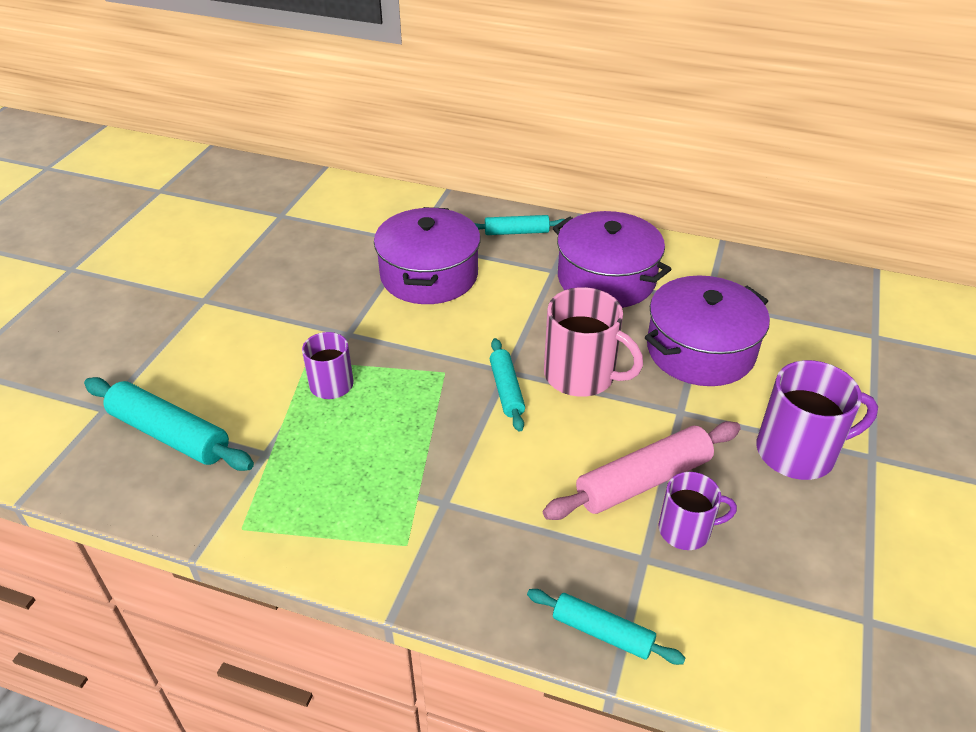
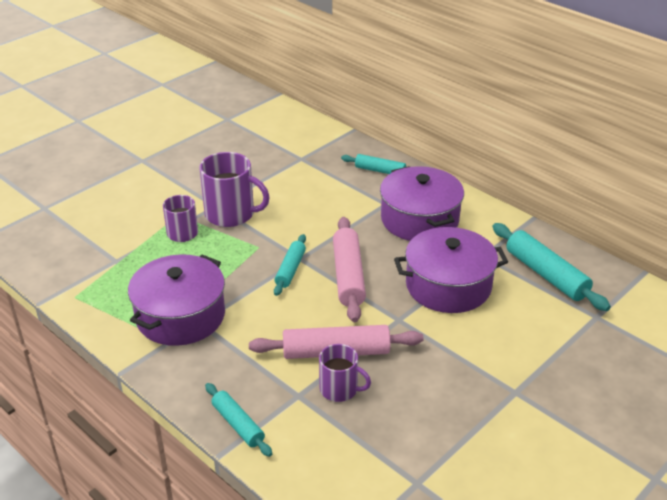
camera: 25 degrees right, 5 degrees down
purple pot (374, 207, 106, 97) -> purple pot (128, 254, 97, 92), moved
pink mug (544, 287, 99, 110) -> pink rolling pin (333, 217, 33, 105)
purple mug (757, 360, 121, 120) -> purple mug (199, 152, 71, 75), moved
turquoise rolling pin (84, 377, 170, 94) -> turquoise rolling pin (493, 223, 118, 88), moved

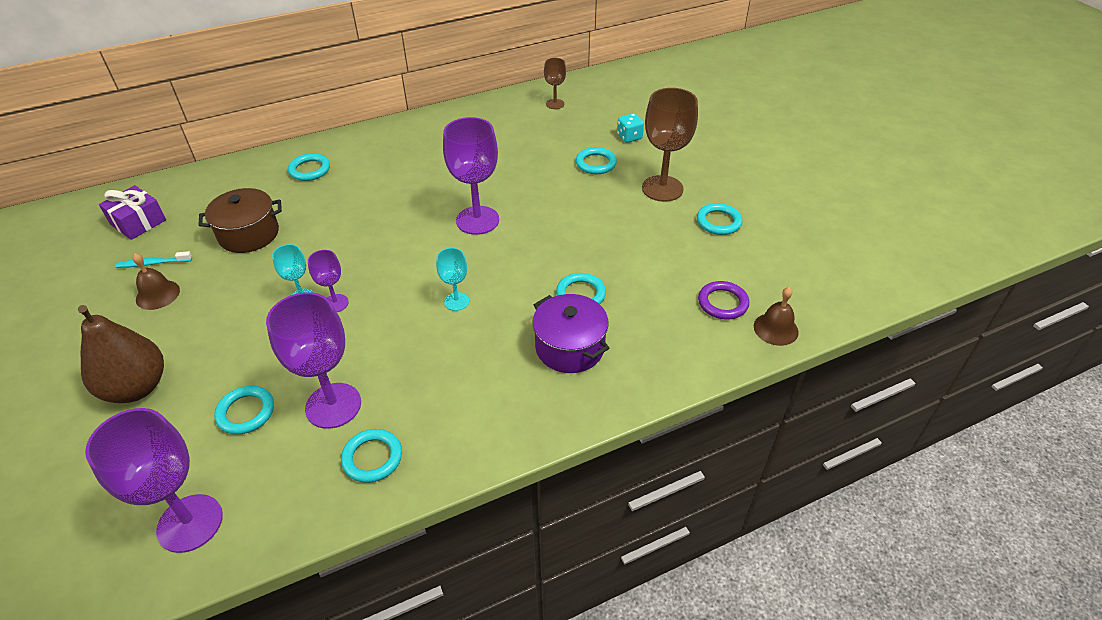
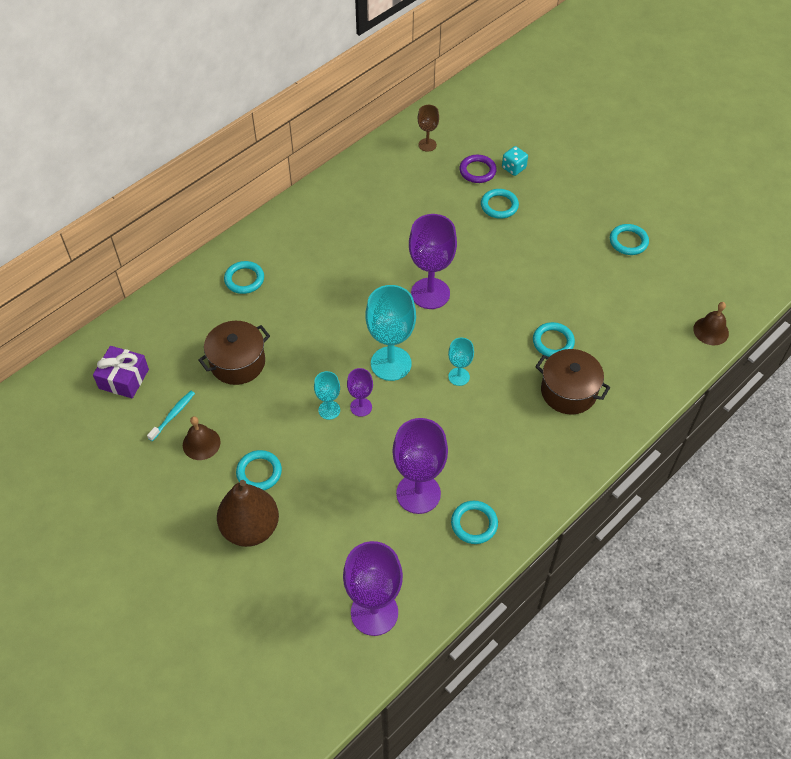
camera: 20 degrees left, 10 degrees up
brown goblet (642, 88, 56, 114) -> none
turquoise toothbrush (116, 251, 76, 17) -> turquoise toothbrush (147, 391, 48, 50), 150 degrees clockwise
purple ring (698, 281, 51, 38) -> purple ring (459, 155, 38, 28), moved
purple pot (532, 294, 77, 79) -> brown pot (535, 349, 75, 66)
turquoise ring (214, 386, 60, 49) -> turquoise ring (236, 450, 46, 40), moved
none -> turquoise goblet (366, 285, 50, 96)

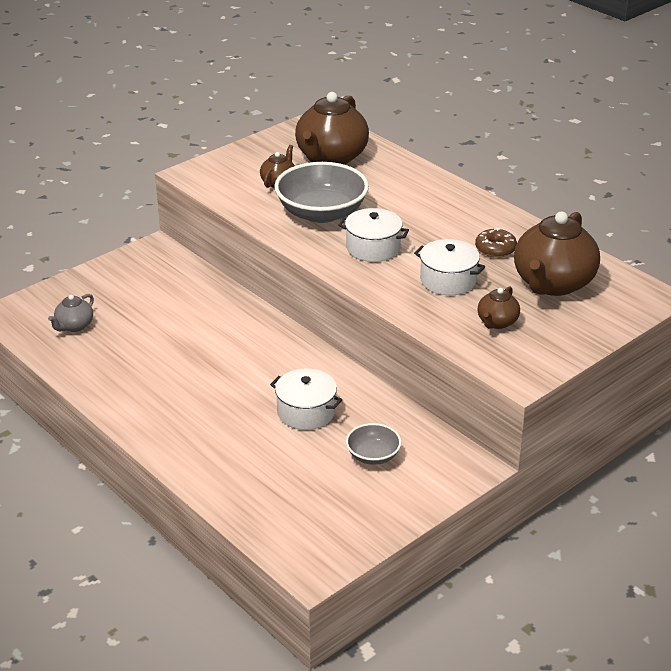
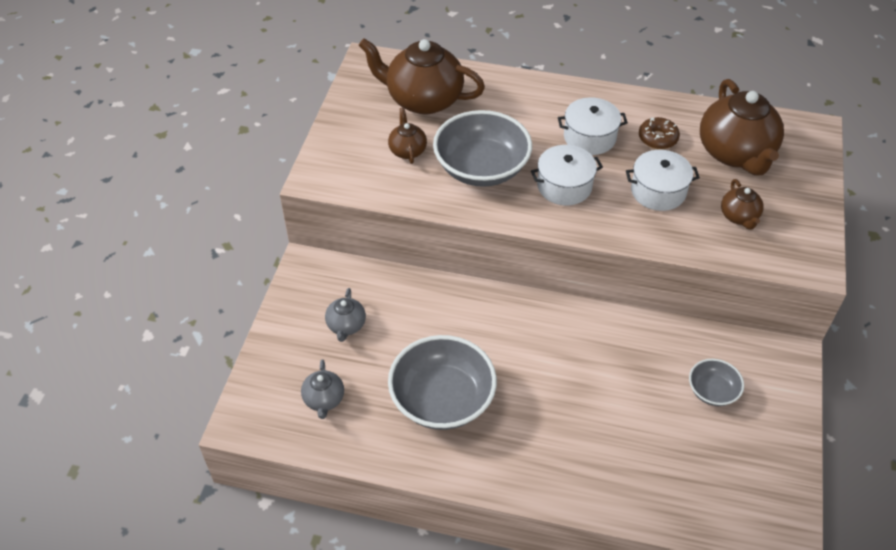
camera: 35 degrees left, 15 degrees up
brown teapot (295, 92, 74, 73) -> brown teapot (359, 38, 126, 76), 120 degrees clockwise
white pot (270, 369, 72, 61) -> white pot (558, 97, 70, 58), moved
none -> grey teapot (325, 288, 41, 54)
none -> grey bowl (388, 335, 109, 95)

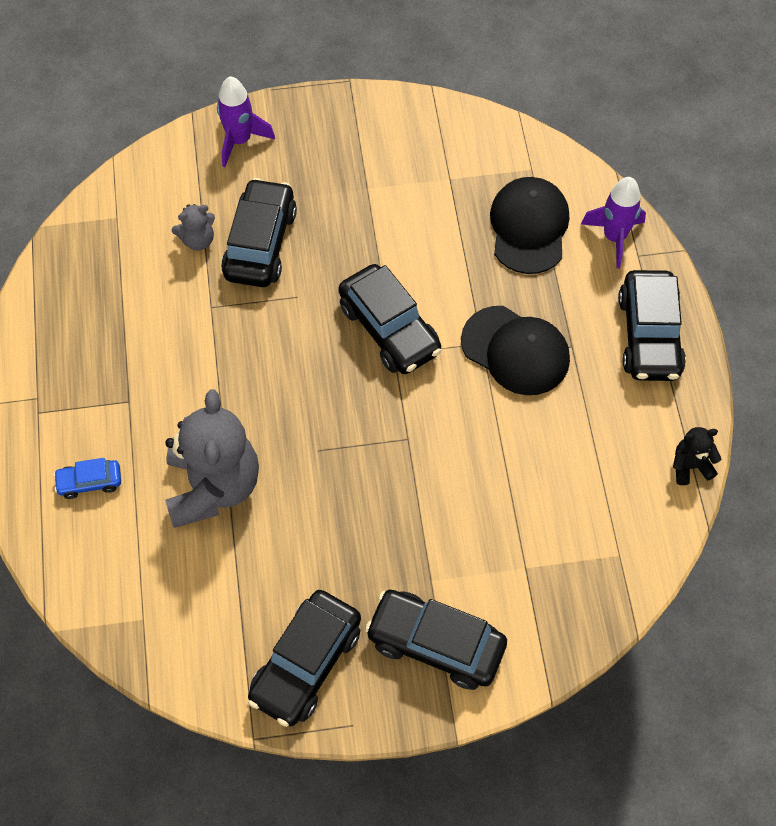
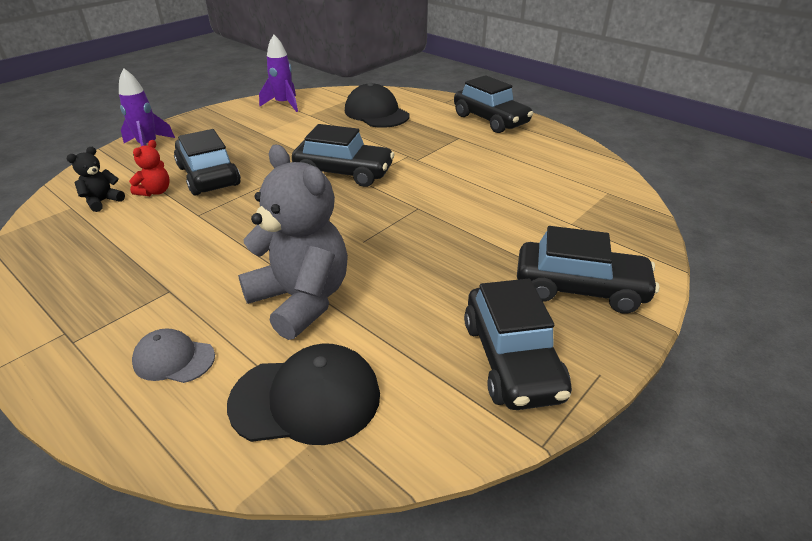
camera: 40 degrees left, 25 degrees down
purple rocket (581, 177, 65, 92) -> purple rocket (259, 35, 39, 77), moved
grey teddy bear (172, 204, 43, 46) -> red teddy bear (129, 140, 41, 56)
black cap (461, 306, 109, 89) -> black cap (227, 344, 153, 101), moved
black teddy bear (673, 427, 48, 58) -> black teddy bear (66, 147, 59, 65), moved
blue car (53, 458, 68, 41) -> grey cap (132, 328, 83, 55)
black car (365, 590, 142, 100) -> black car (517, 226, 143, 87), 150 degrees counterclockwise

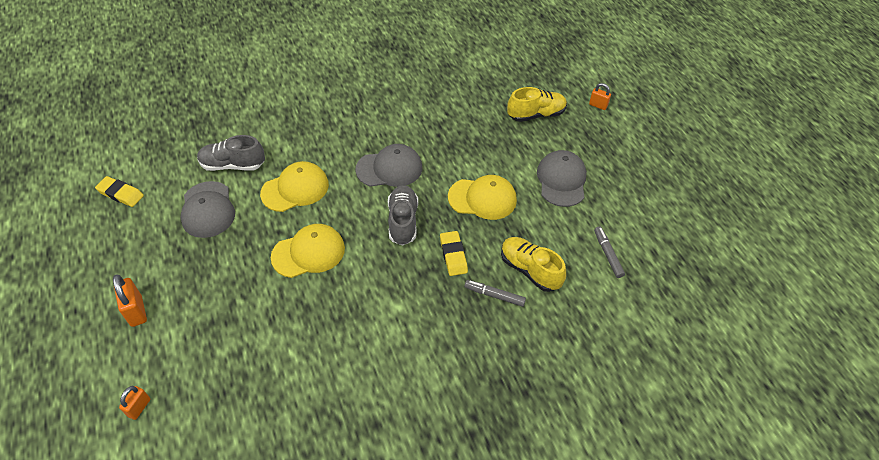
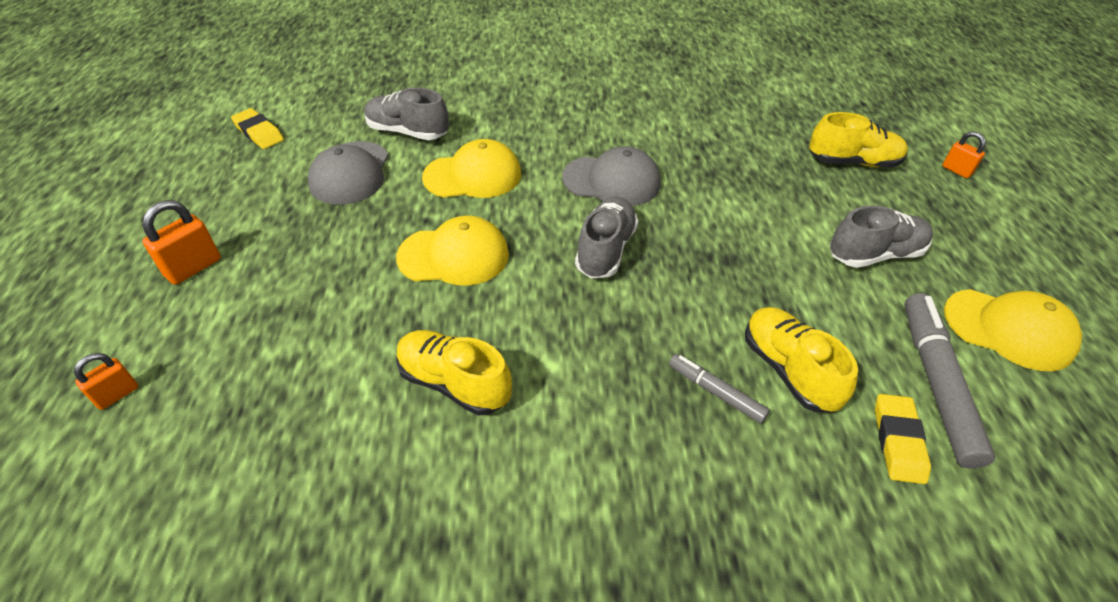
camera: 20 degrees right, 5 degrees down
grey cap (537, 150, 50, 57) -> grey shoe (830, 206, 103, 62)
yellow cap (448, 175, 69, 45) -> yellow cap (944, 289, 138, 82), moved
grey marker (594, 227, 31, 51) -> grey marker (905, 293, 90, 175), x1.84
yellow eraser (440, 231, 28, 45) -> yellow eraser (875, 394, 56, 90), moved
orange padlock (113, 274, 34, 53) -> orange padlock (142, 200, 79, 85), 45 degrees clockwise
none -> yellow shoe (396, 330, 116, 86)

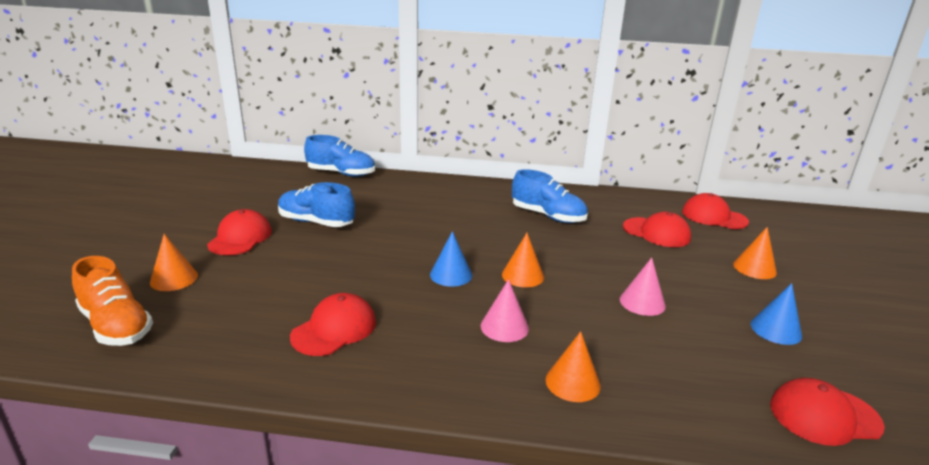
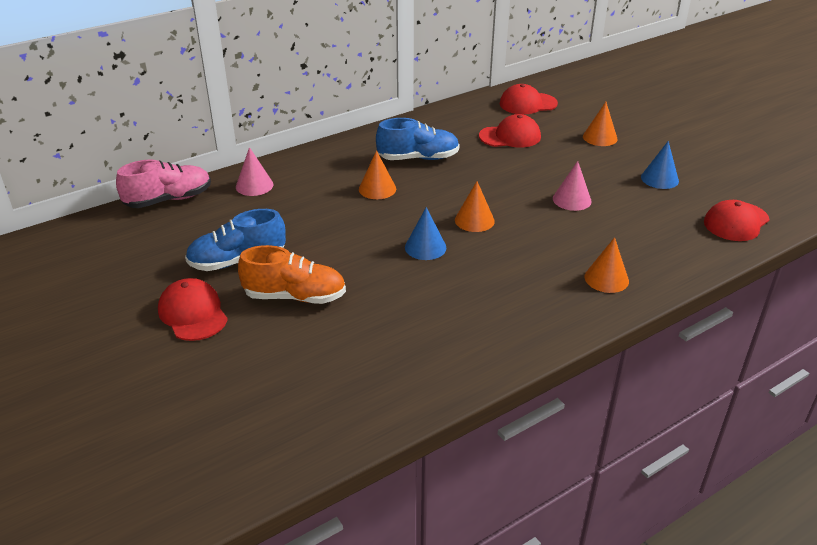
camera: 40 degrees left, 10 degrees up
blue shoe (304, 135, 71, 42) -> pink shoe (116, 160, 95, 48)
orange cone (150, 234, 48, 57) -> orange cone (359, 150, 37, 49), moved
orange shoe (72, 256, 81, 90) -> orange shoe (238, 245, 108, 59), moved
pink cone (481, 279, 48, 63) -> pink cone (236, 147, 37, 49), moved
red cap (290, 293, 86, 63) -> none

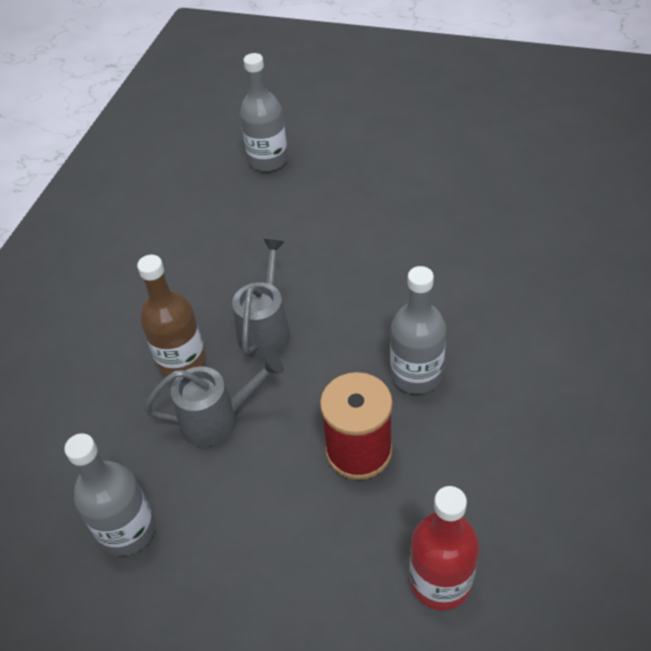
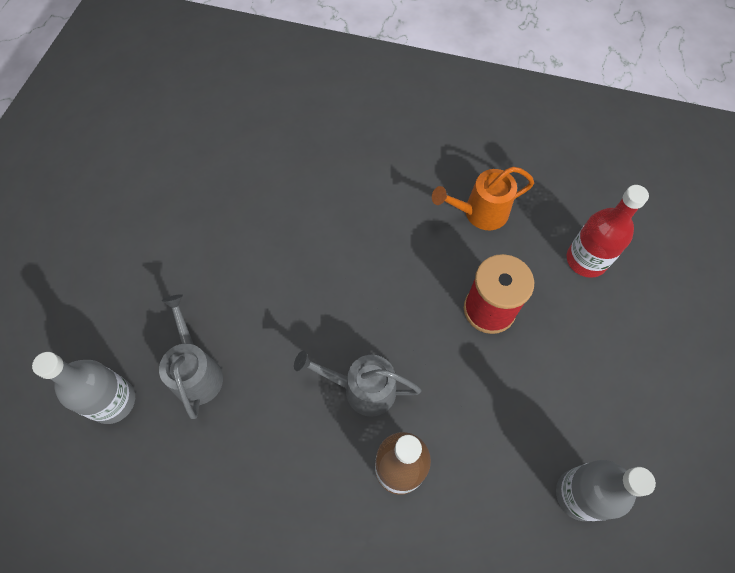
camera: 95 degrees left, 15 degrees up
grey bottle (390, 266, 56, 128) -> none
grey watering can (144, 353, 140, 94) -> grey watering can (159, 294, 64, 125), moved
none -> orange watering can (432, 167, 102, 63)

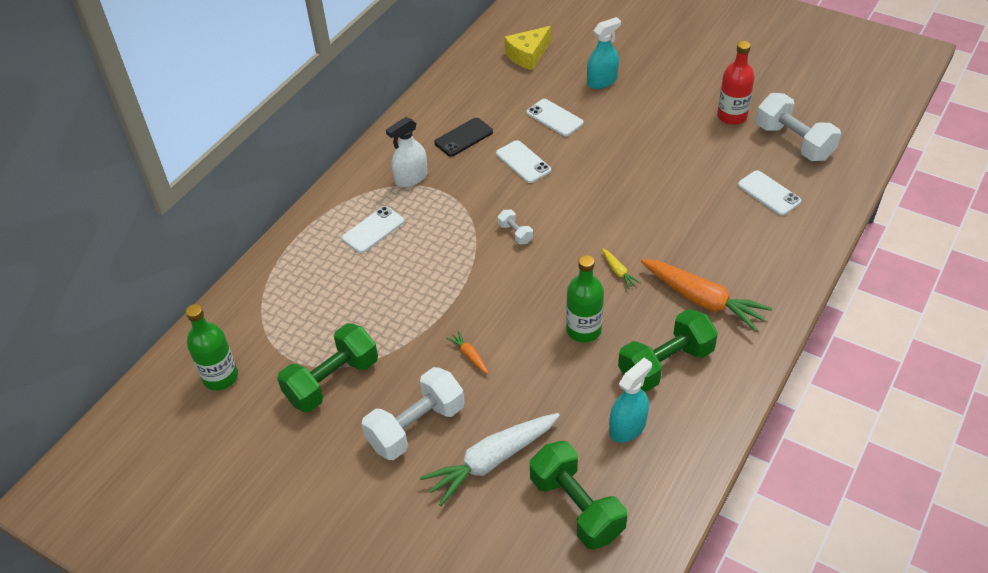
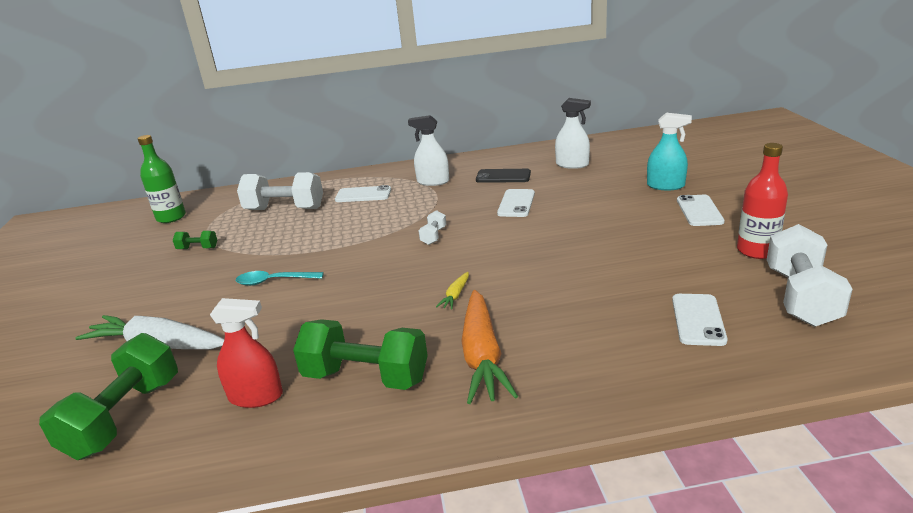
camera: 50 degrees right, 20 degrees down
yellow cheese (504, 26, 47, 44) -> none
white phone (527, 99, 56, 37) -> white phone (677, 195, 48, 31), moved
green bottle (566, 255, 38, 88) -> none
green dumbbell (277, 323, 101, 89) -> green dumbbell (173, 231, 44, 18), x0.46
orange carrot (446, 331, 43, 43) -> turquoise spoon (236, 271, 88, 15)
turquoise spray bottle (609, 358, 43, 85) -> red spray bottle (210, 298, 73, 110)
white dumbbell (361, 367, 104, 93) -> white dumbbell (237, 172, 86, 38), moved
none -> white spray bottle (555, 98, 36, 71)

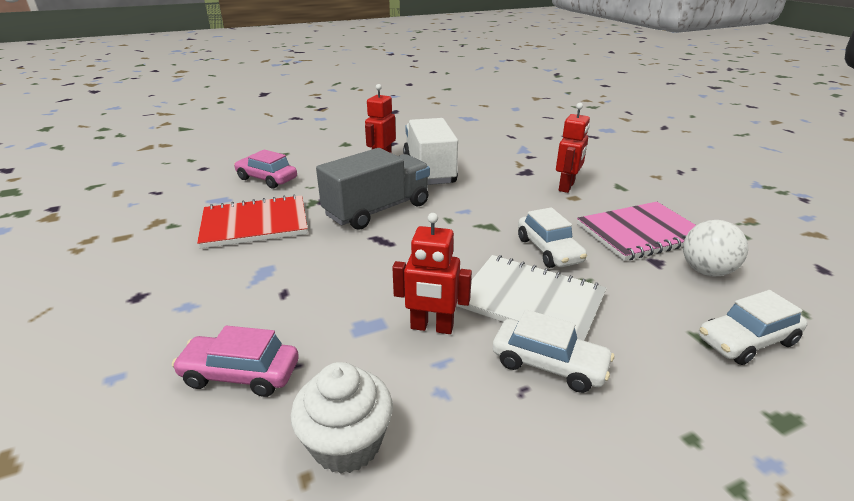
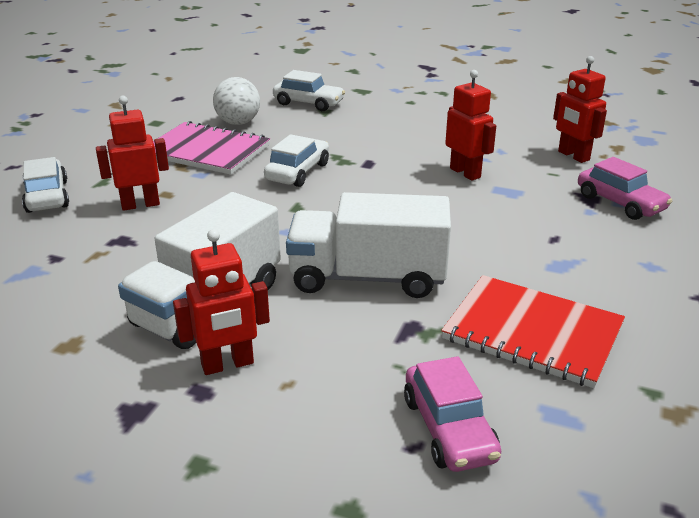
camera: 135 degrees left, 0 degrees up
grey truck (316, 148, 114, 82) -> white truck (286, 192, 165, 106)
white notebook (456, 255, 151, 86) -> none
white car (492, 309, 122, 84) -> white car (22, 157, 47, 56), moved
white cupcake (291, 362, 102, 112) -> red robot (553, 56, 54, 107)

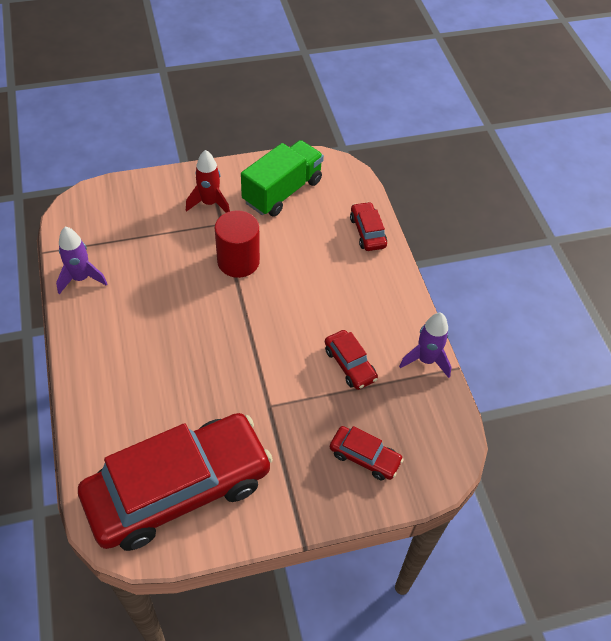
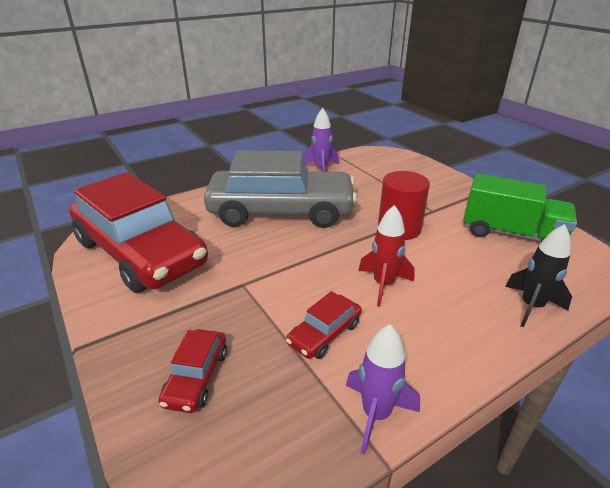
camera: 75 degrees right, 20 degrees down
red rocket (186, 150, 44, 63) -> red rocket (358, 205, 57, 102), moved
red car (350, 202, 37, 49) -> black rocket (505, 224, 67, 104)
none -> grey car (204, 151, 153, 77)

